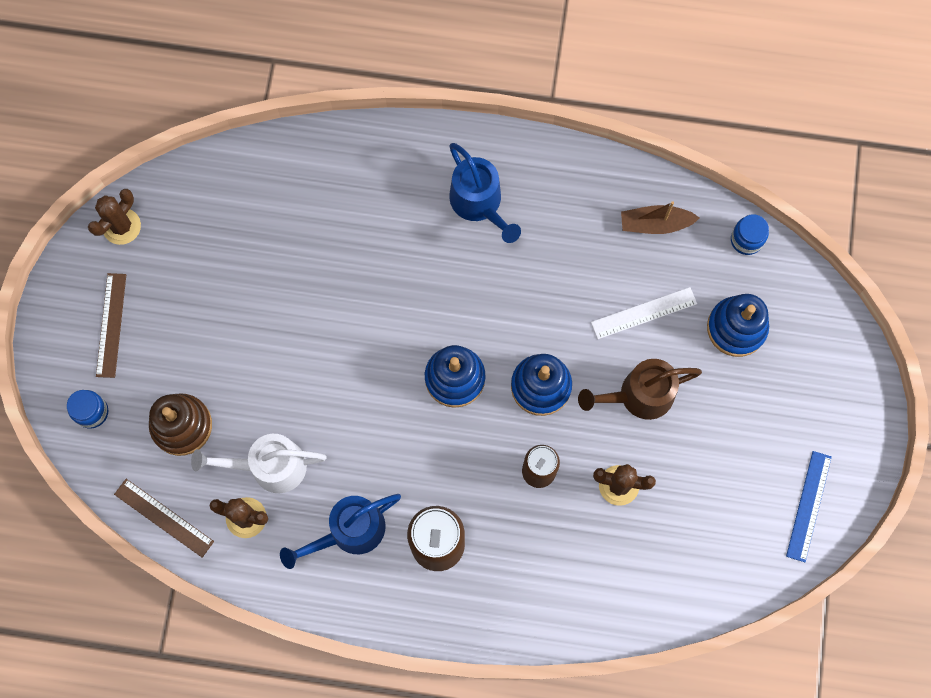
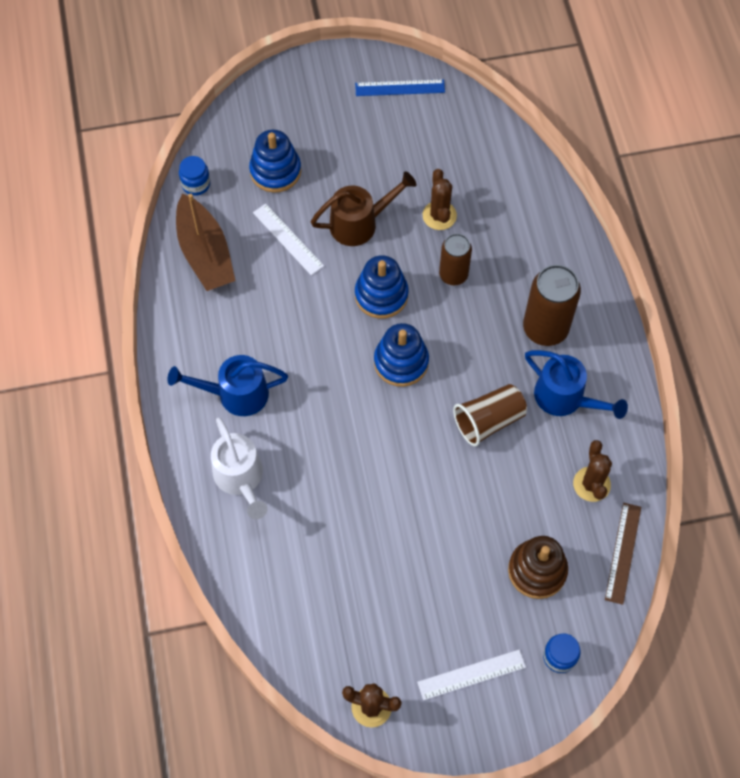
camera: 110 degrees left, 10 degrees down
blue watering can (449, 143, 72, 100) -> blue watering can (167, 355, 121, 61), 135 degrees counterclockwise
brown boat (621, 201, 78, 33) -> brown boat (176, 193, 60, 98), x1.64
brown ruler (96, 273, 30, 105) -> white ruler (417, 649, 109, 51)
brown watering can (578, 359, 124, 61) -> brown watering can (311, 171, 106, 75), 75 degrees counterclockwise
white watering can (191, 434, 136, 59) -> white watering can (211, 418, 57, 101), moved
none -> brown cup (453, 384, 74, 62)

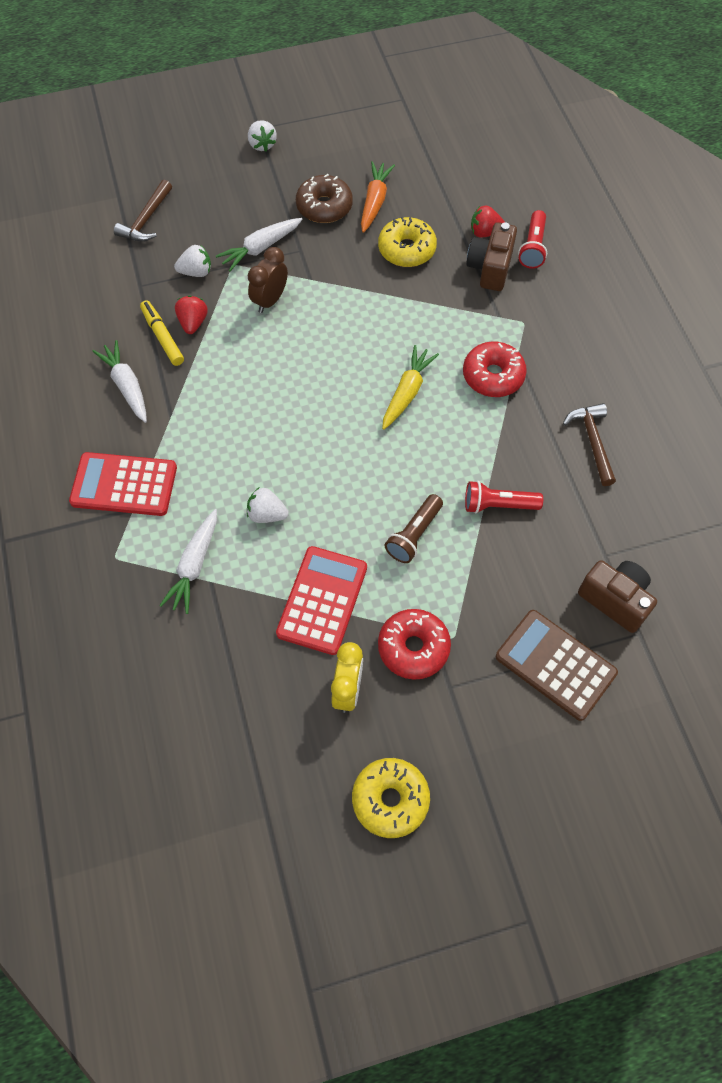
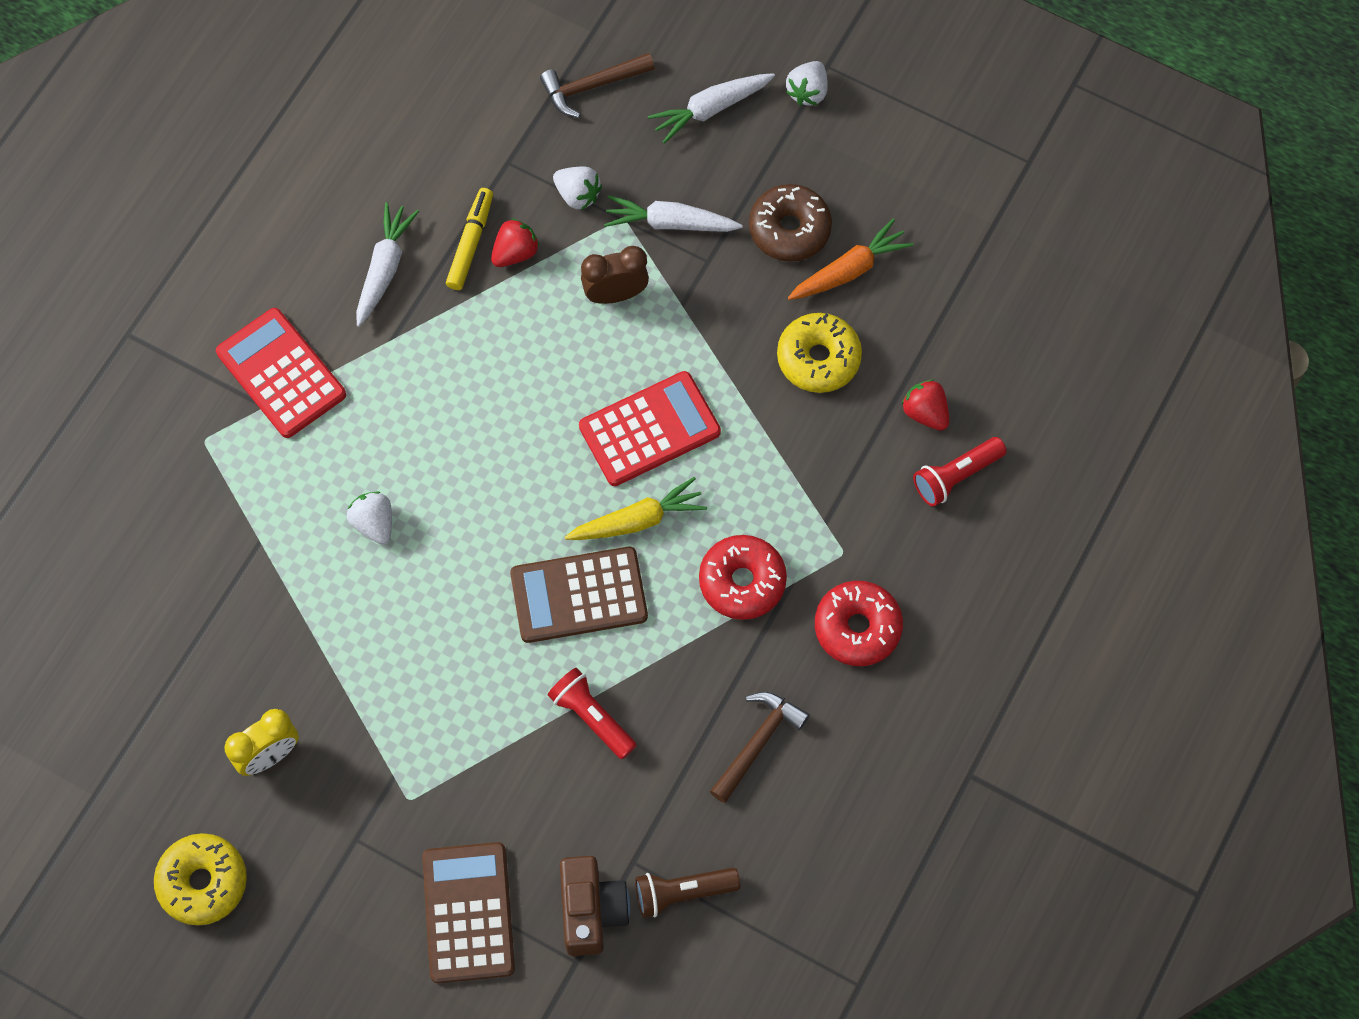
camera: 45 degrees right, 5 degrees up
brown camera (466, 222, 51, 69) -> none
brown flashlight (385, 494, 58, 69) -> brown flashlight (635, 868, 105, 50), moved
white carrot (159, 509, 58, 105) -> white carrot (648, 73, 127, 71), moved
red calculator (276, 546, 91, 109) -> red calculator (579, 371, 142, 115), moved
red donut (378, 609, 73, 71) -> red donut (815, 581, 88, 85), moved
none -> brown calculator (510, 547, 138, 96)

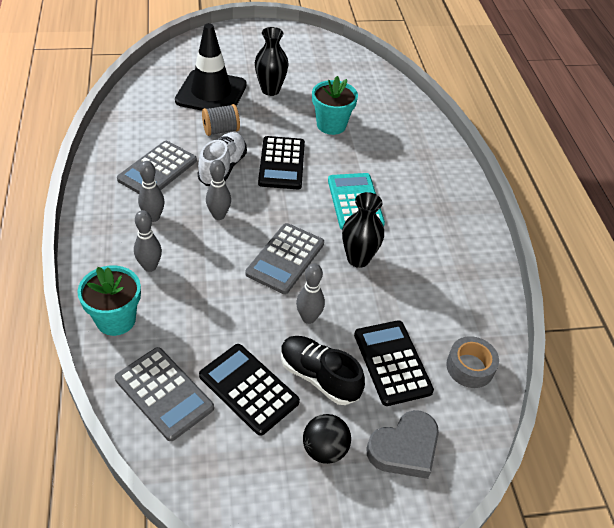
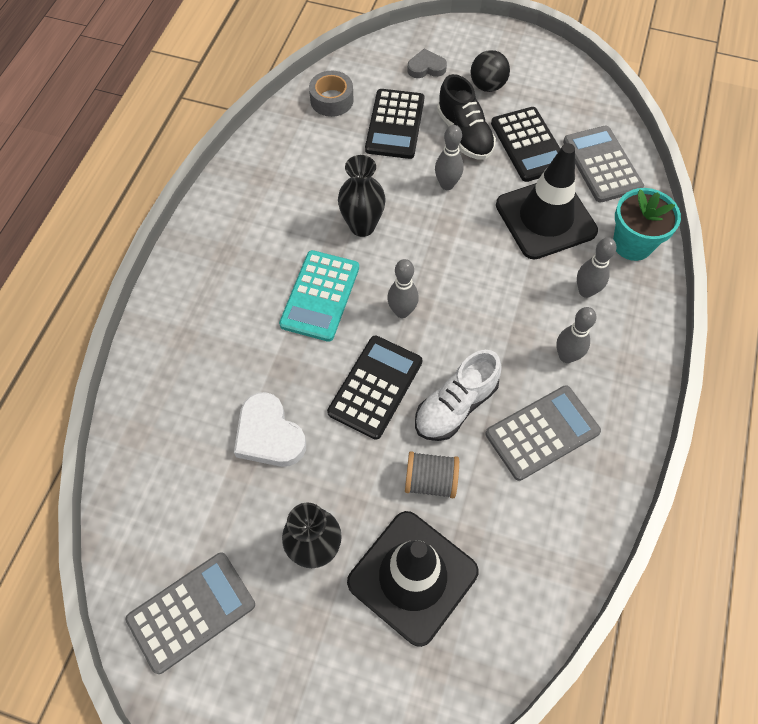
camera: 150 degrees left, 15 degrees up
turquoise flower pot (312, 76, 46, 59) -> white heart (234, 392, 72, 75)
grey bowling pin (206, 160, 25, 60) -> grey bowling pin (387, 259, 32, 59), moved
grey calculator (245, 223, 79, 71) -> grey calculator (126, 552, 129, 122), moved
grey heart (366, 410, 73, 69) -> grey heart (407, 49, 40, 29), x0.63
none -> black traffic cone (496, 143, 102, 117)

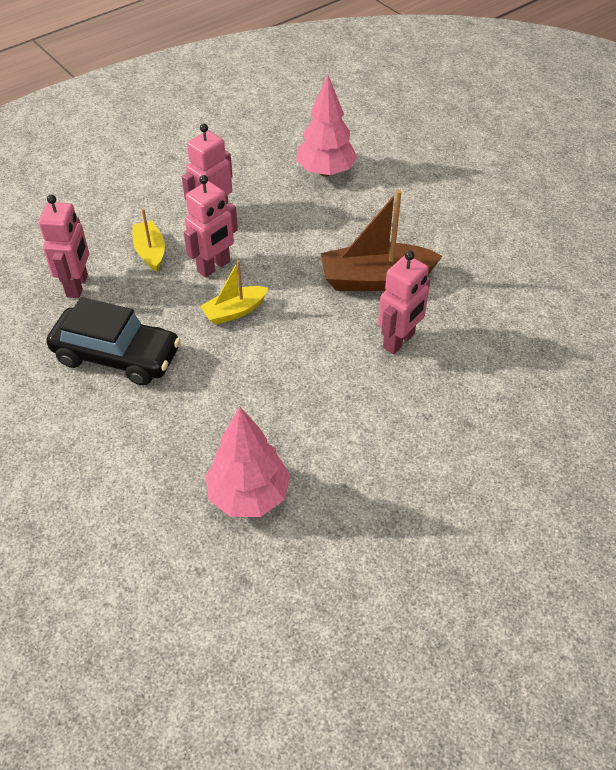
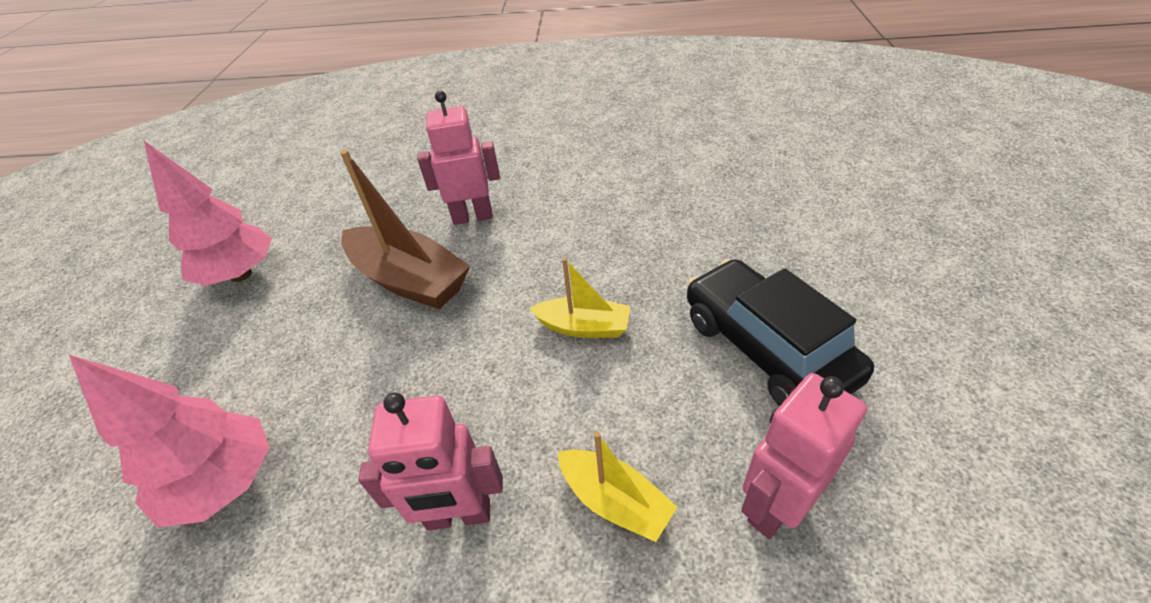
camera: 135 degrees left, 5 degrees down
pink robot (184, 175, 54, 102) -> none
yellow boat (132, 209, 33, 63) -> yellow boat (558, 431, 119, 111), 75 degrees counterclockwise
pink tree (205, 407, 85, 110) -> pink tree (144, 141, 128, 145), moved

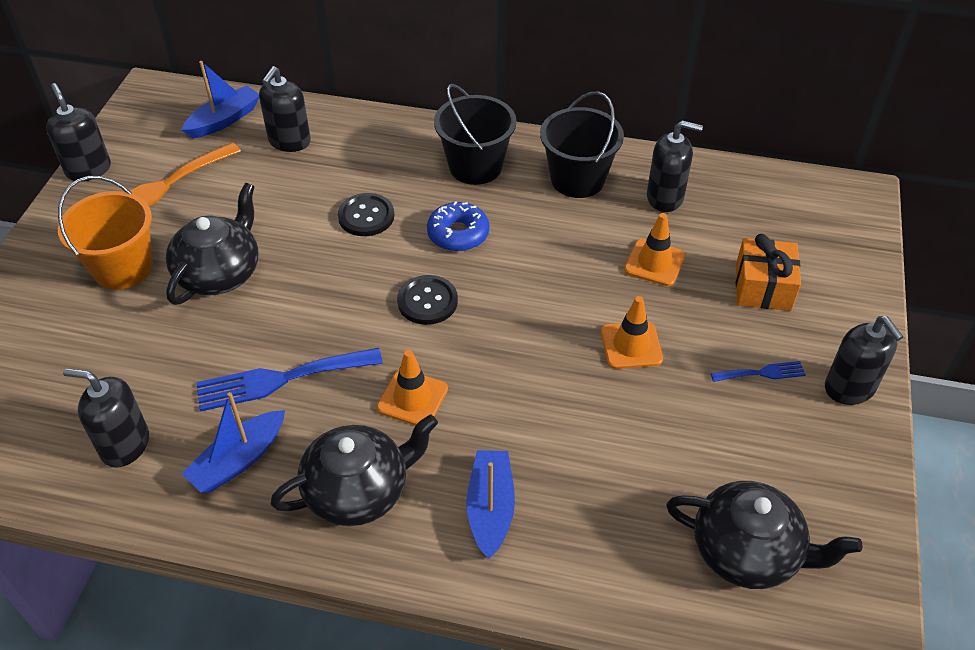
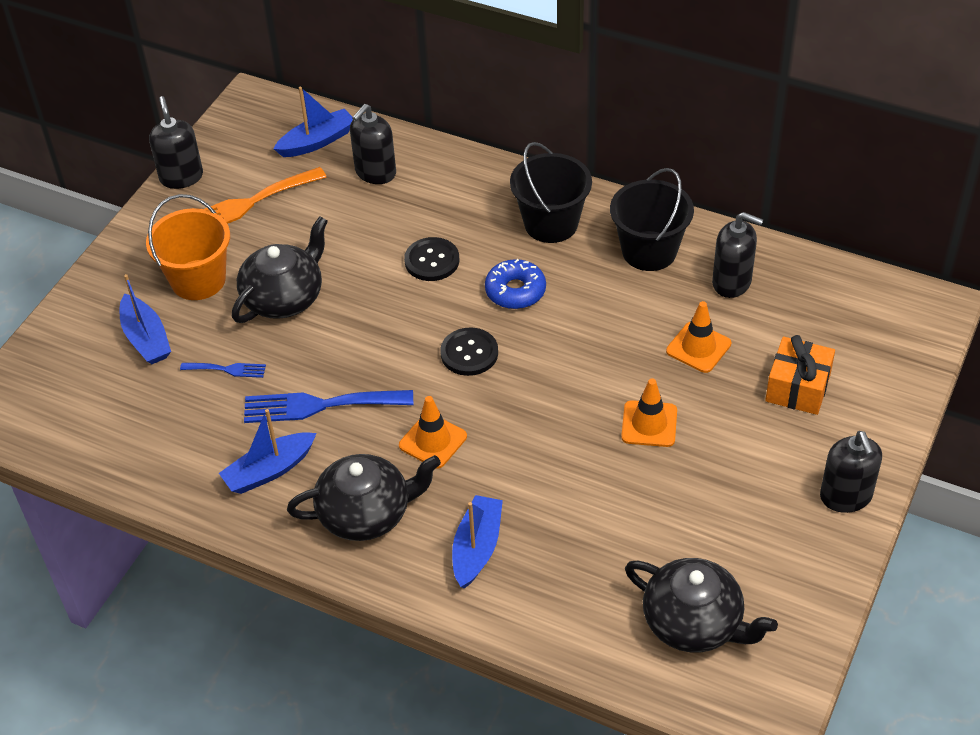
camera: 15 degrees right, 0 degrees up
blue fork (711, 361, 95, 21) -> blue fork (180, 363, 86, 15), moved
black soap dispenser (63, 368, 86, 100) -> none
none -> blue boat (120, 274, 51, 90)

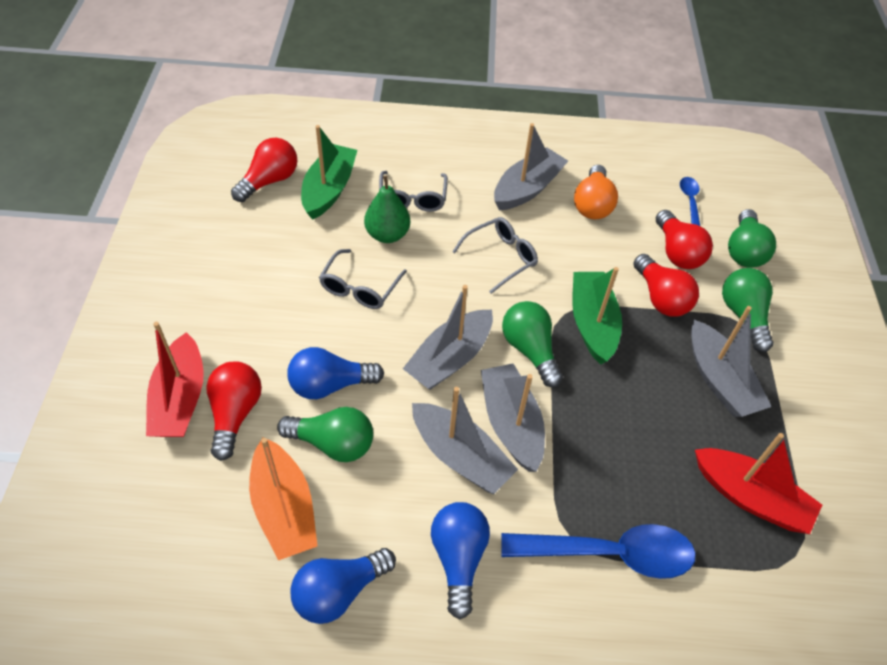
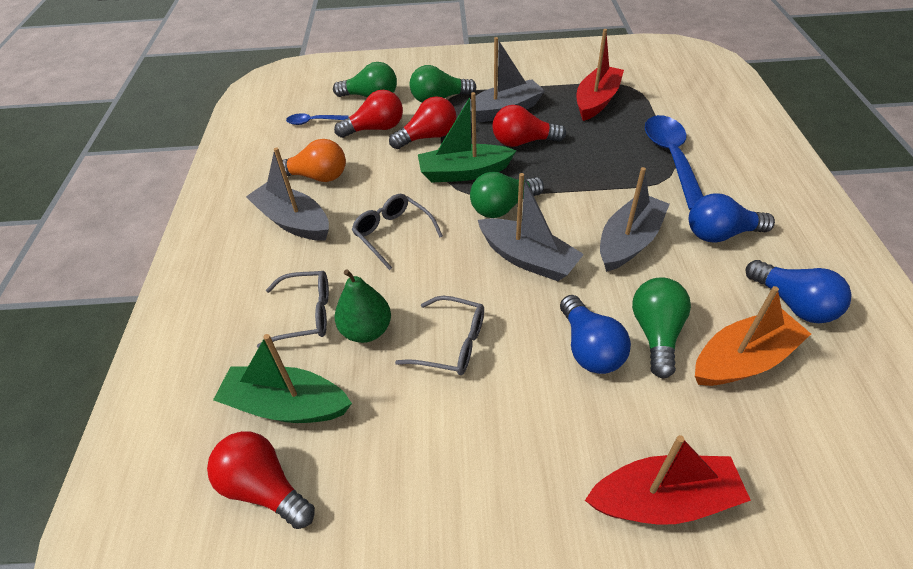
camera: 90 degrees left, 5 degrees down
red light bulb (206, 361, 56, 100) -> red light bulb (492, 105, 74, 42), moved
grey boat (481, 363, 64, 109) -> none

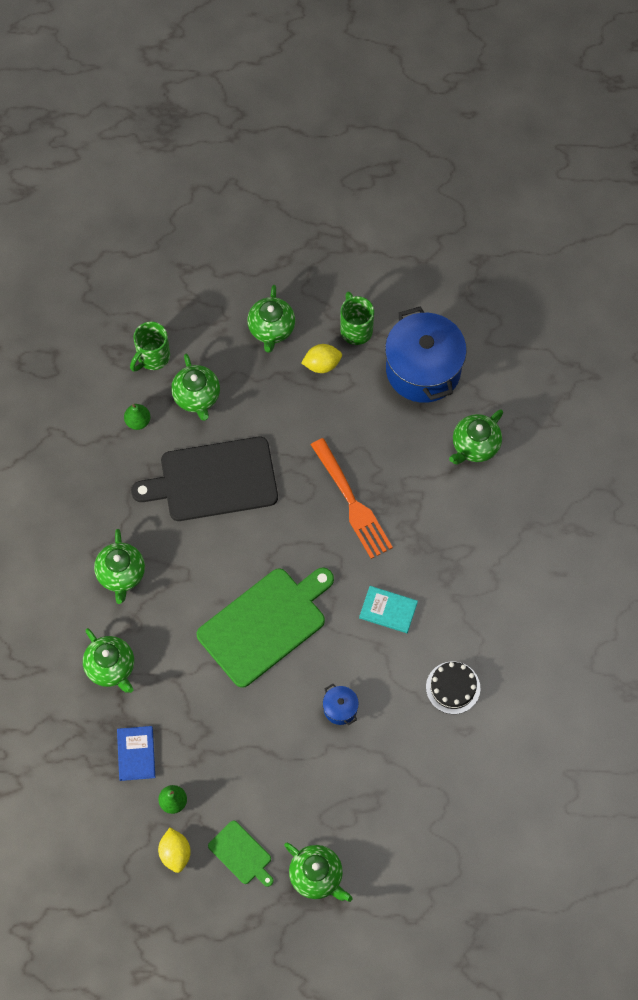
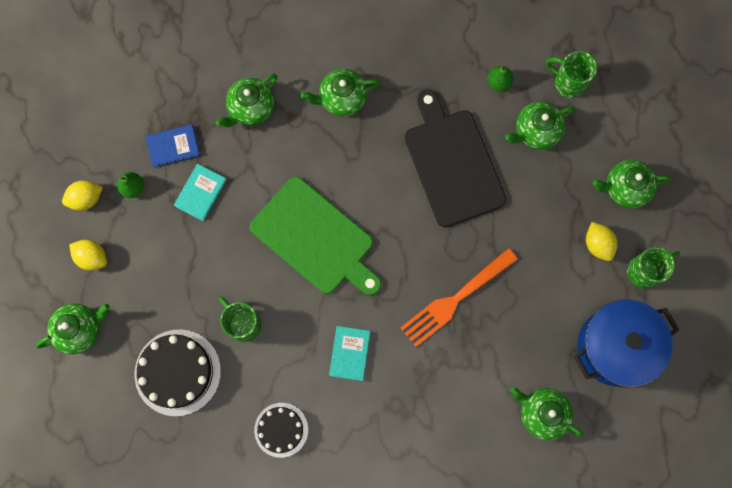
camera: 80 degrees right, 10 degrees up
blue pot (323, 684, 36, 41) -> green mug (219, 297, 43, 45)
green cutting board (208, 821, 66, 66) -> yellow lemon (69, 239, 38, 32)
green teapot (284, 843, 69, 59) -> green teapot (35, 304, 75, 50), 150 degrees counterclockwise
none -> turquoise book (174, 164, 53, 57)
none -> black cake (135, 329, 86, 87)

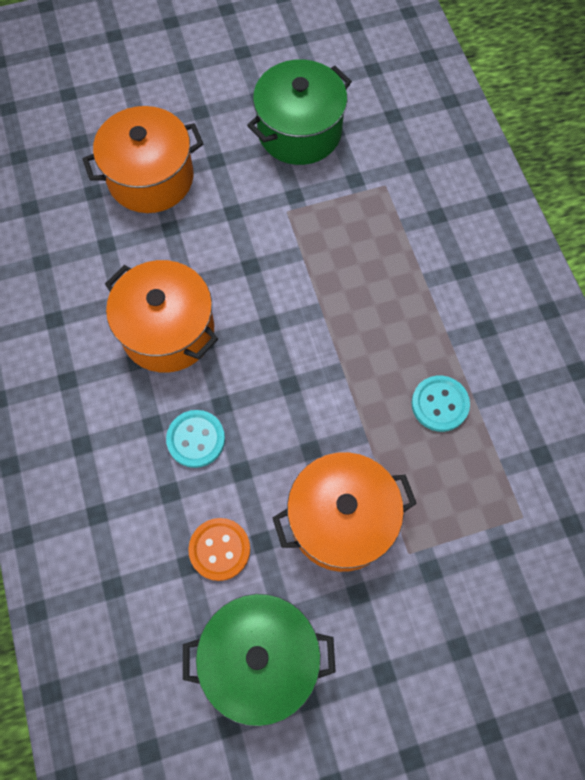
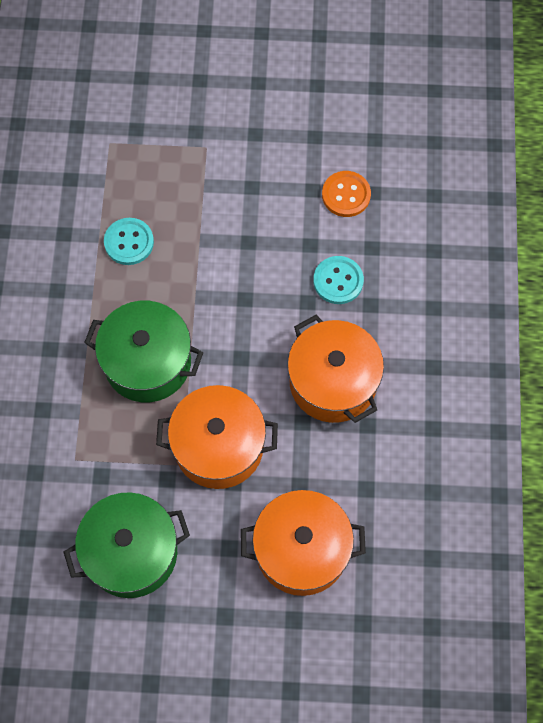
camera: 160 degrees left, 0 degrees up
orange pot (272, 452, 145, 120) -> orange pot (156, 385, 122, 104), moved
green pot (183, 594, 153, 132) -> green pot (84, 301, 119, 101), moved

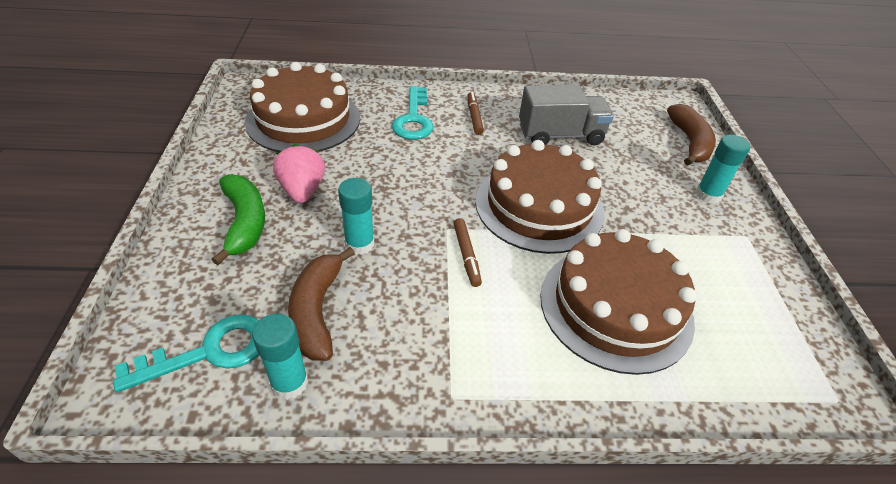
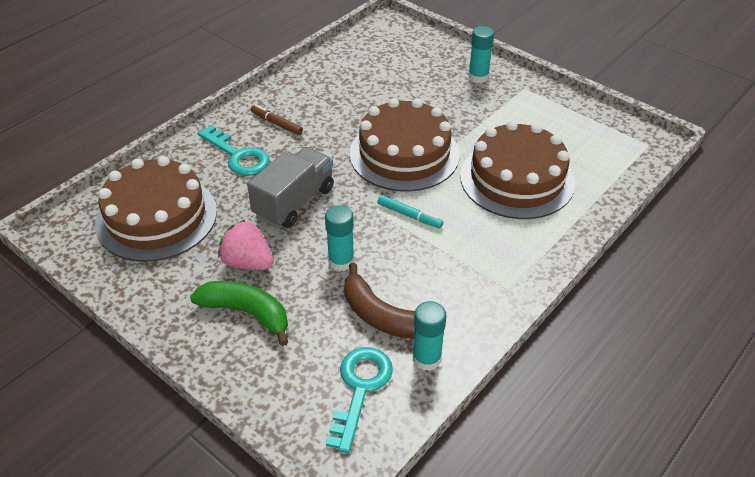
camera: 45 degrees left, 0 degrees up
grey truck (519, 85, 95, 60) -> grey truck (247, 147, 87, 81), moved
brown banana (667, 104, 49, 61) -> none
brown marker (453, 218, 29, 69) -> turquoise marker (377, 195, 66, 34)

